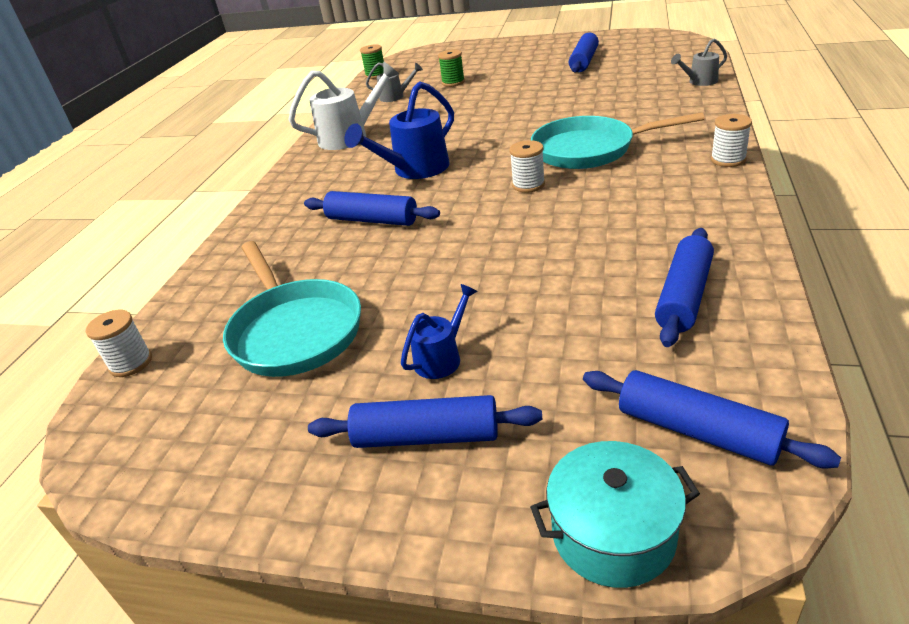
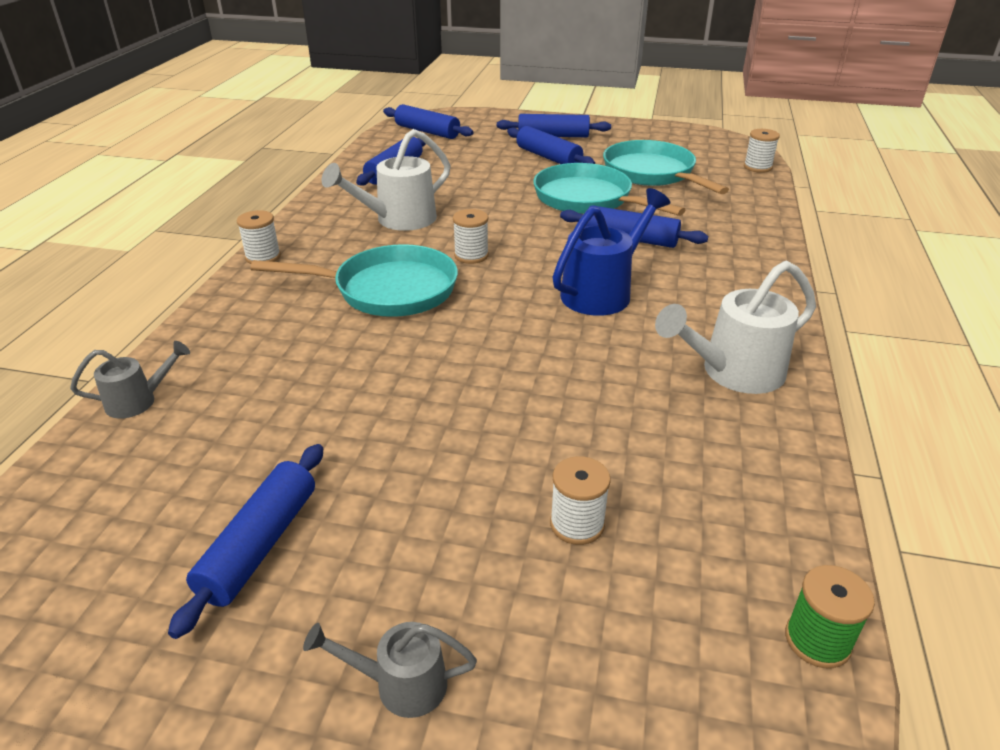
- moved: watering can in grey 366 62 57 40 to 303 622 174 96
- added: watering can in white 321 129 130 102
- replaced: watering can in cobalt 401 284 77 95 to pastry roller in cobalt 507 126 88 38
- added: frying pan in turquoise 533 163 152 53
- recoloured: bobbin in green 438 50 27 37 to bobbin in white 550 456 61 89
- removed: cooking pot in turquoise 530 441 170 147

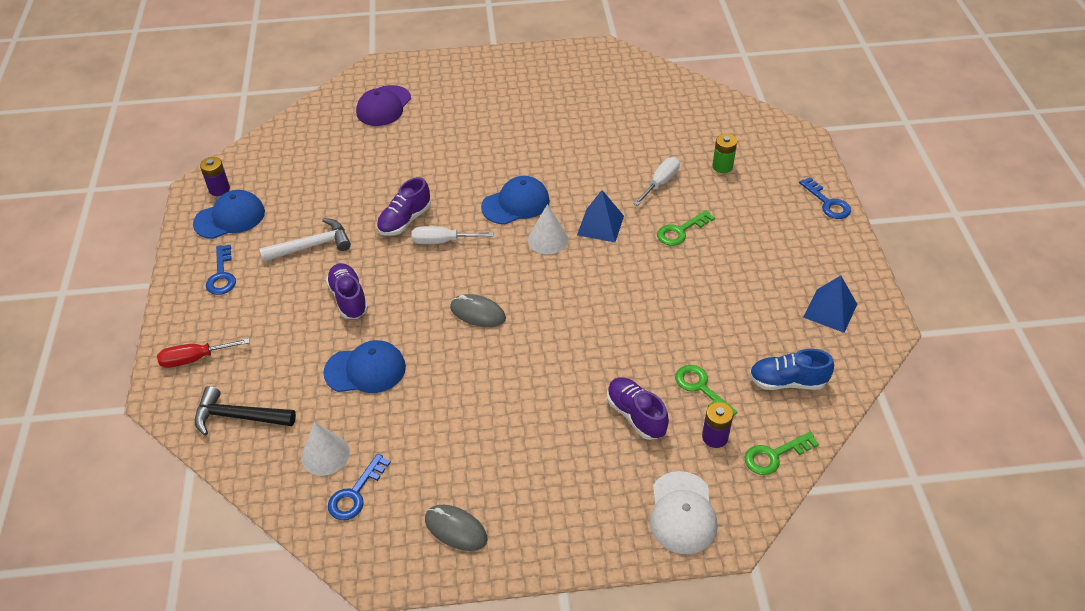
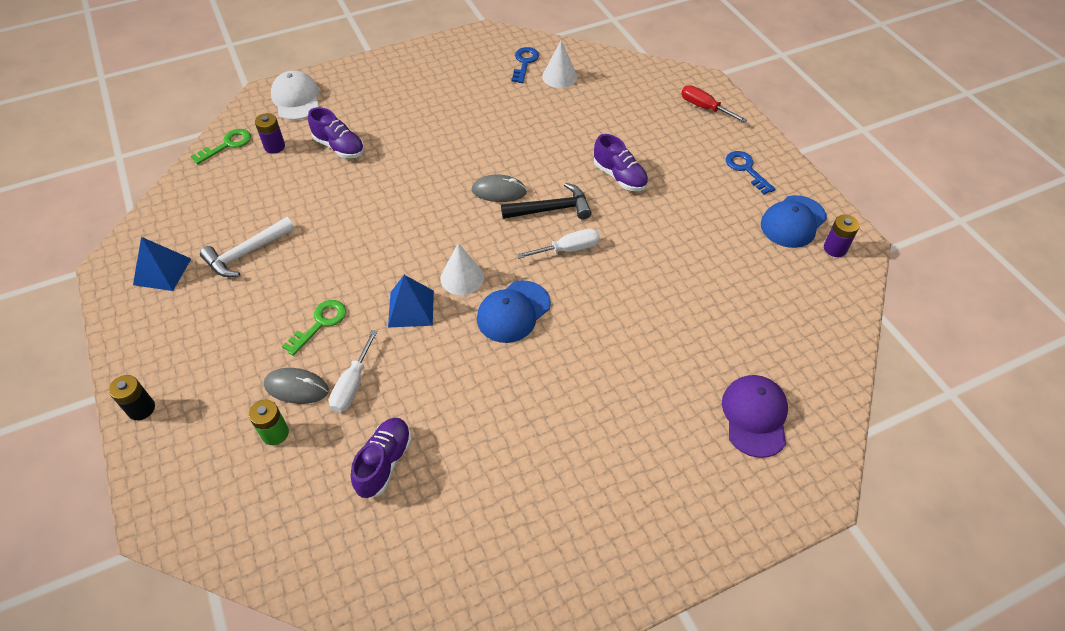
- replaced: key in cobalt 799 177 52 42 to power cell in ebony 109 375 46 45
- moved: claw hammer in white 259 218 92 44 to 200 217 95 60
- moved: computer mouse in grey 425 505 63 46 to 264 368 65 36
- moved: lace-up shoe in violet 377 177 54 59 to 351 418 61 80
- moved: claw hammer in ebony 195 386 101 50 to 501 183 91 37
- turned: screwdriver in crimson 157 338 93 30 = 681 85 66 38 105 degrees counterclockwise
- removed: cap in cobalt 323 340 83 53
- removed: key in green 675 365 62 51
- removed: lace-up shoe in cobalt 749 349 85 41

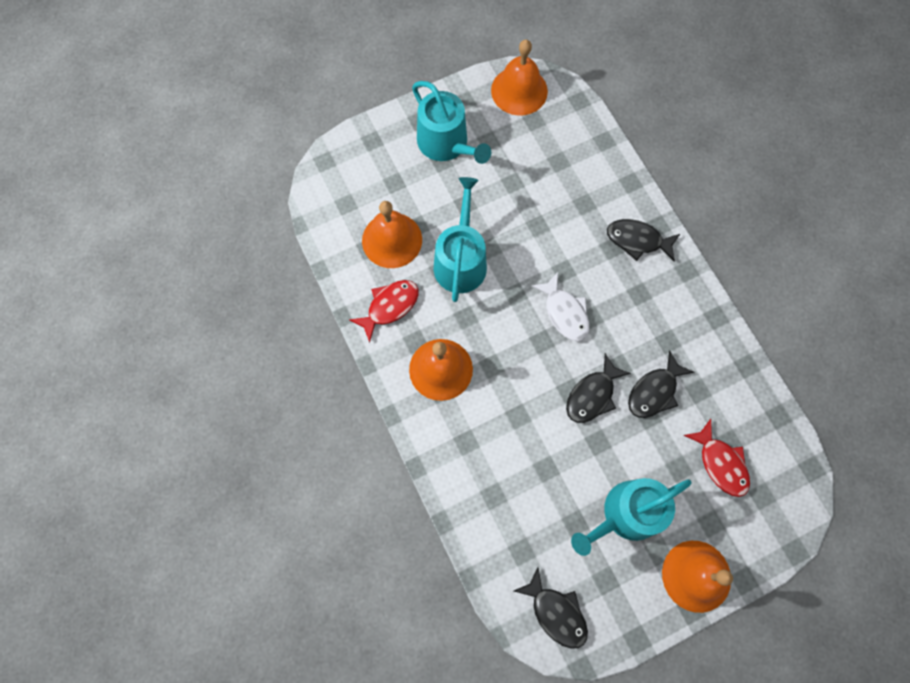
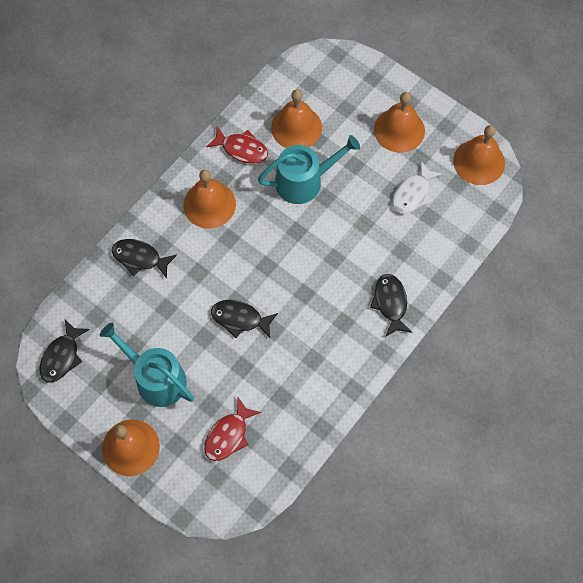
- moved: fish figure in ebony 628 350 66 68 to 112 239 65 40
- replaced: watering can in turquoise 412 81 79 83 to bell in orange 374 92 51 61
- moved: fish figure in white 531 272 58 69 to 392 161 51 52

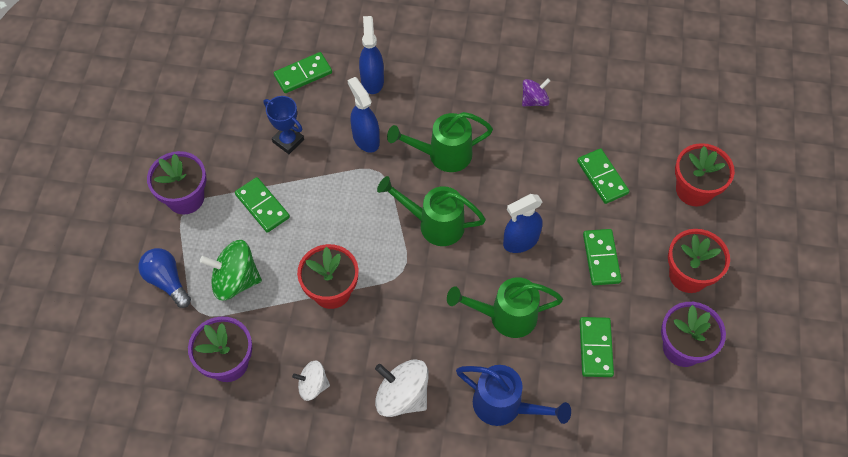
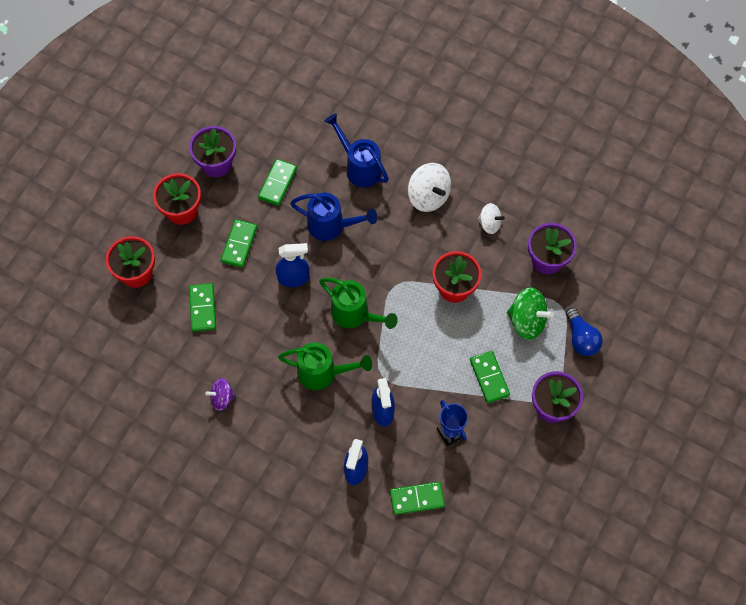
- recoloured: watering can in green 447 277 116 61 to watering can in cobalt 290 193 88 48

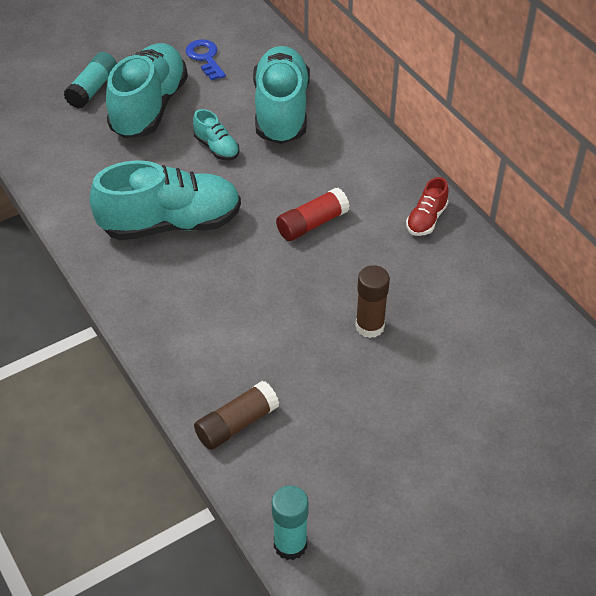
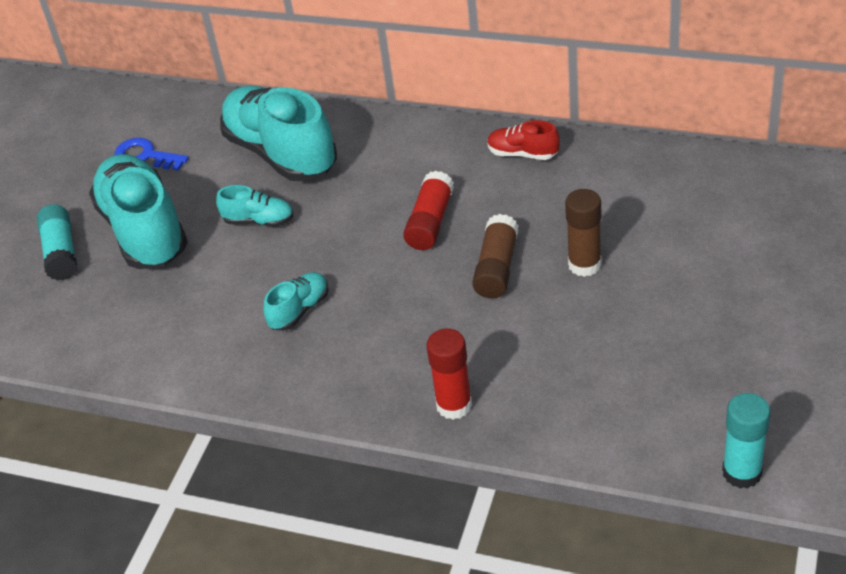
- resized: lace-up shoe in turquoise 90 160 151 80 = 263 272 66 58 x0.45
- added: glue in crimson 426 329 46 91
- moved: glue in dark brown 194 381 85 69 to 472 214 47 84
- turned: lace-up shoe in crimson 406 177 43 59 = 487 120 73 40 120 degrees clockwise

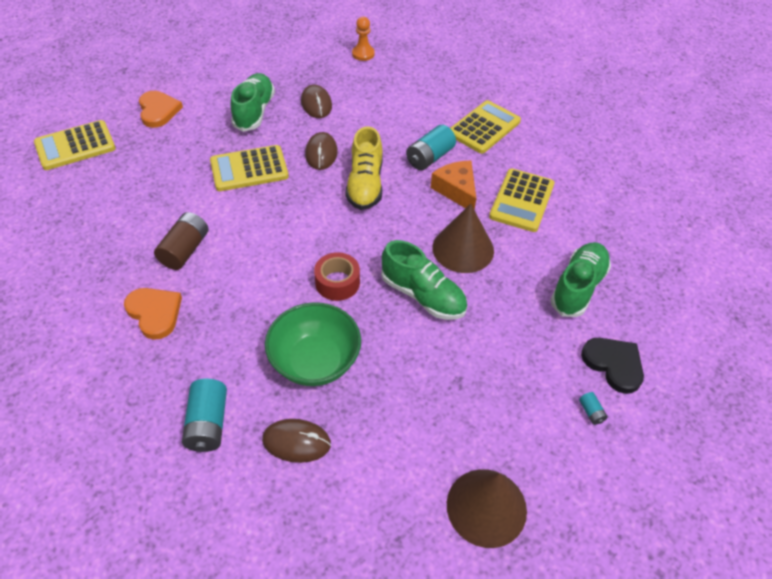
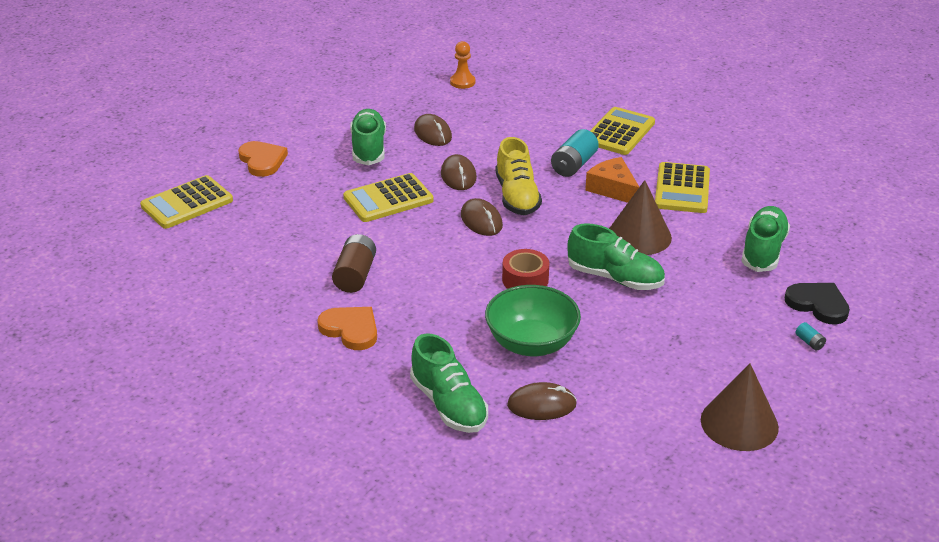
- replaced: power cell in turquoise 182 379 45 73 to lace-up shoe in green 410 333 78 100
- added: computer mouse in dark brown 461 198 42 38

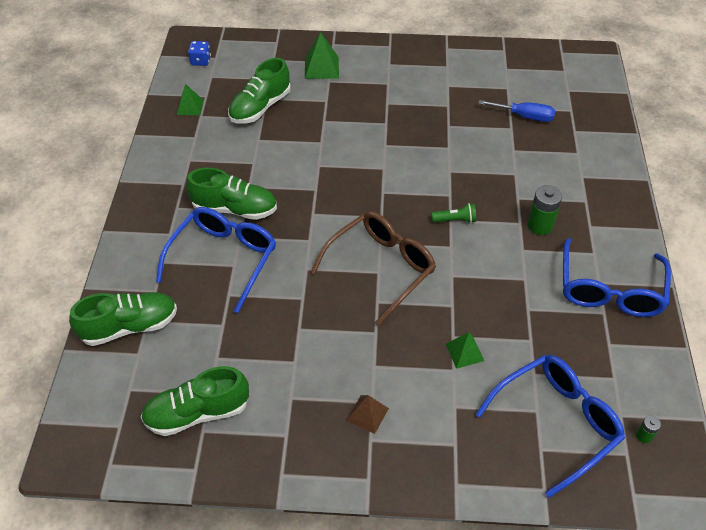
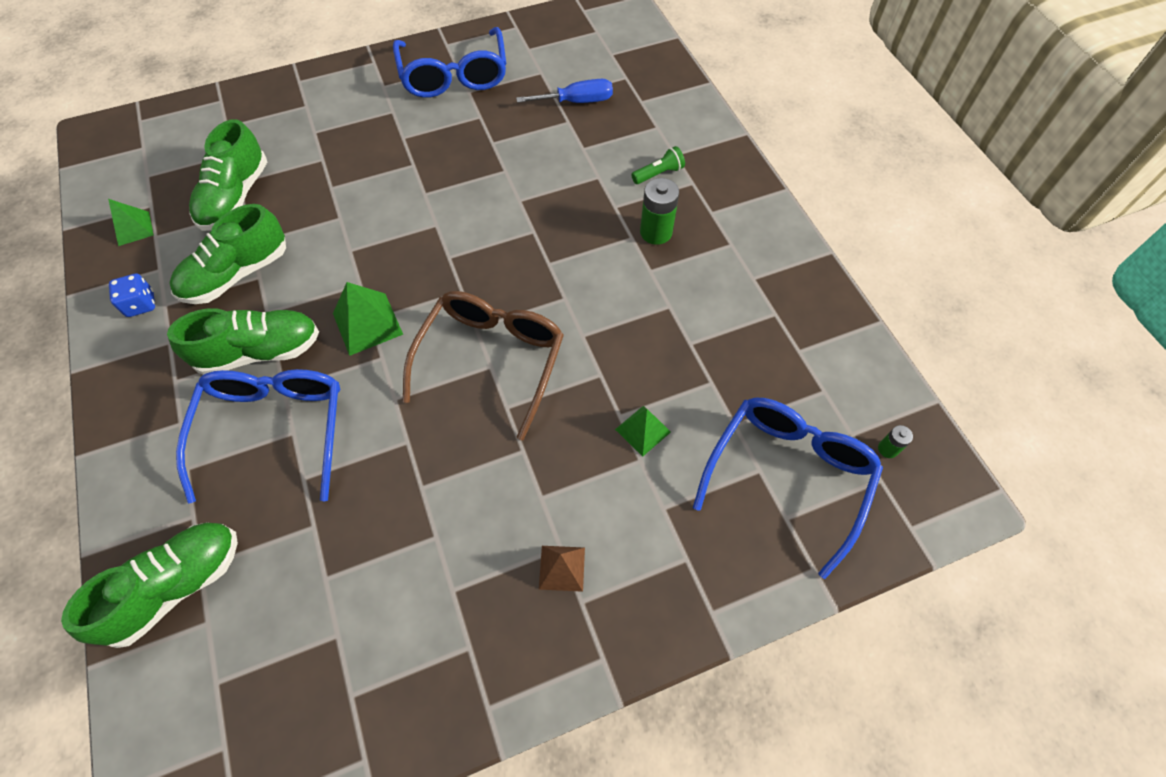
- moved: die in cobalt 188 41 23 25 to 109 274 46 43
- moved: lace-up shoe in green 141 366 108 70 to 169 204 117 100
- moved: pyramid in green 305 32 34 47 to 333 282 70 74
- moved: glasses in cobalt 563 238 108 79 to 393 27 113 71
- moved: torch in green 432 203 44 20 to 631 146 54 38

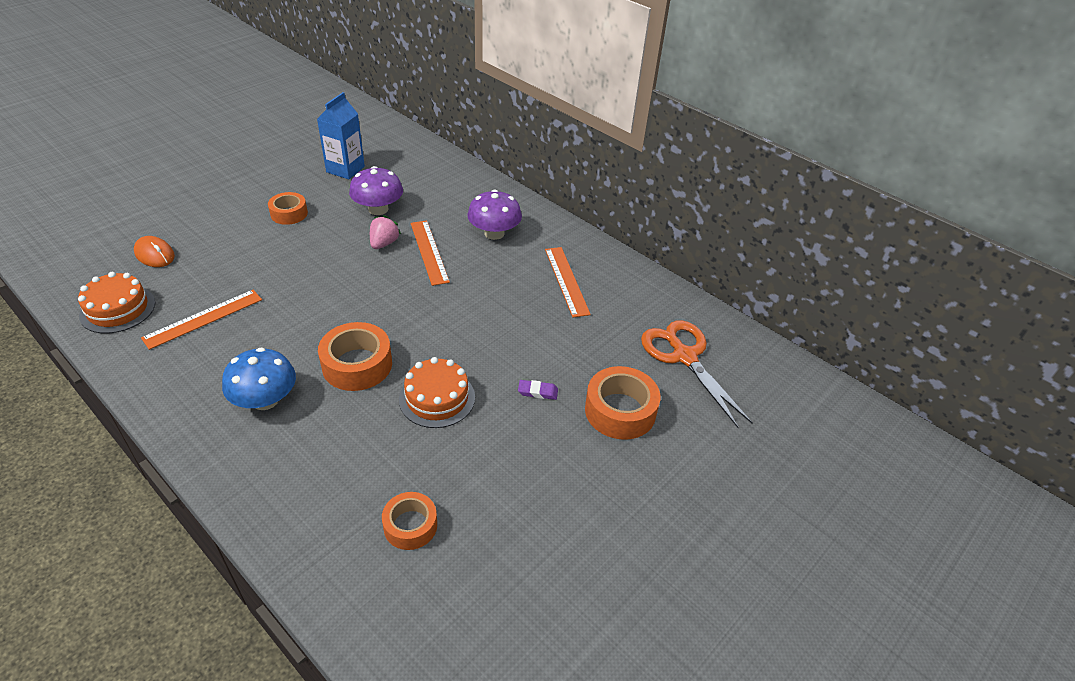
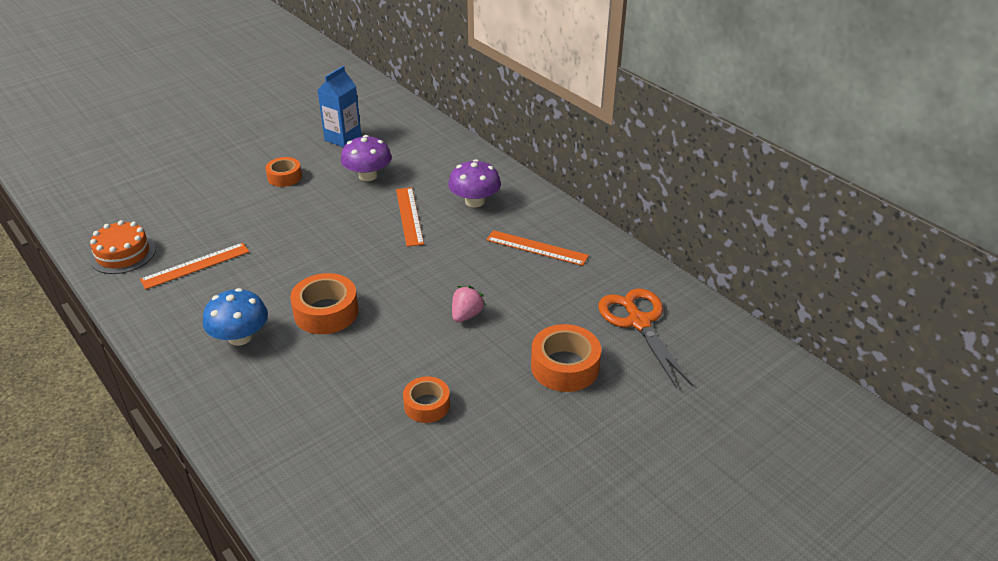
- moved: tape in orange 382 492 55 58 to 403 376 47 47
- moved: toy strawberry in pink 370 215 31 34 to 452 286 34 37
- turned: ruler in orange 545 247 46 70 = 486 230 103 36 60 degrees counterclockwise
- removed: computer mouse in orange 134 236 41 31
- removed: gateau in orange 399 357 76 71
- removed: gum eraser in violet 518 380 40 20

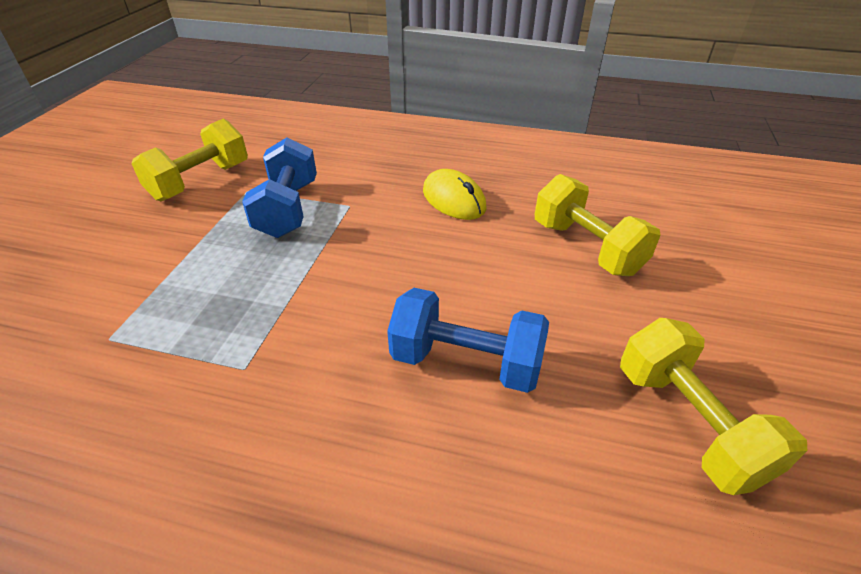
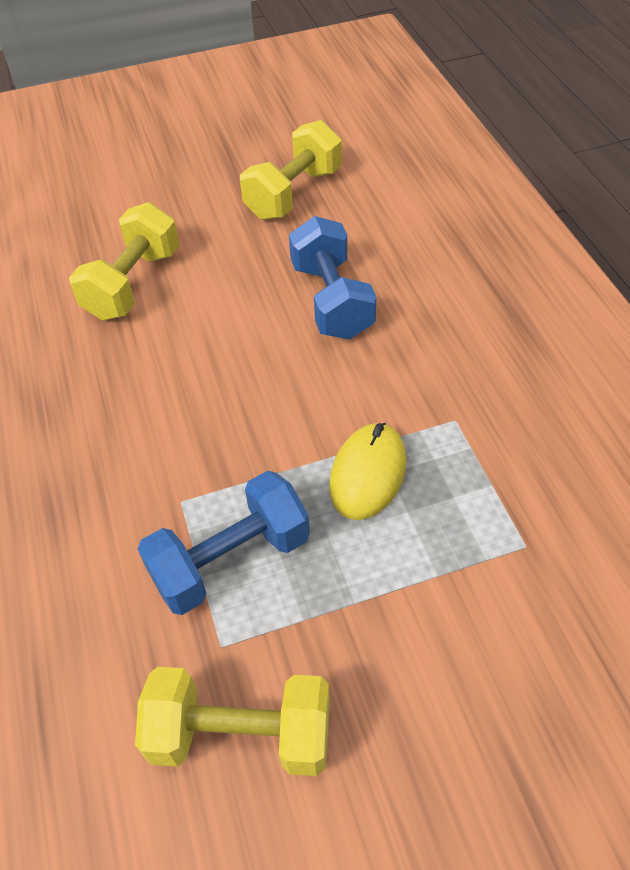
- moved: computer mouse in golden 423 169 64 51 to 329 423 77 97

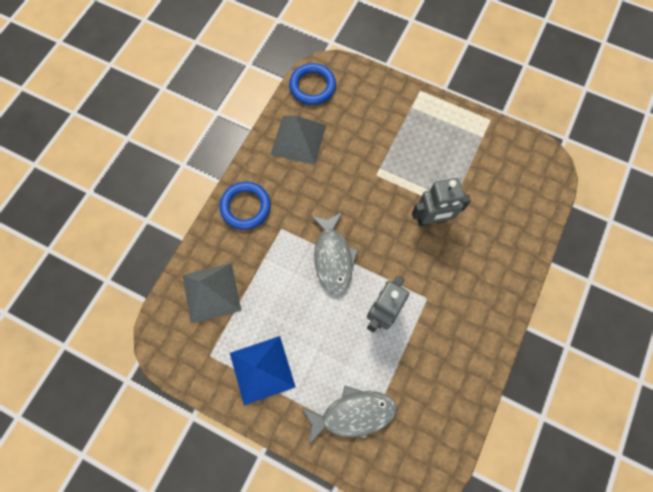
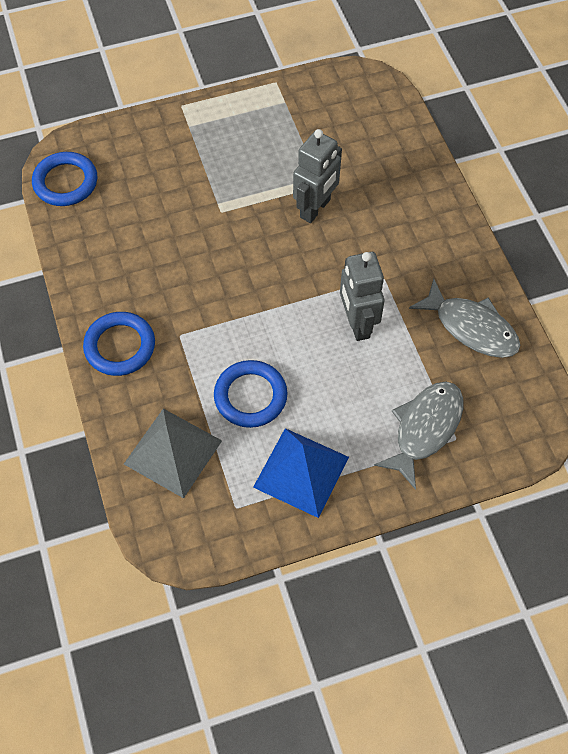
- added: torus in cobalt 214 360 73 68
- moved: fish figure in grey 311 212 48 82 to 409 279 111 79
- removed: pyramid in grey 270 115 56 50

